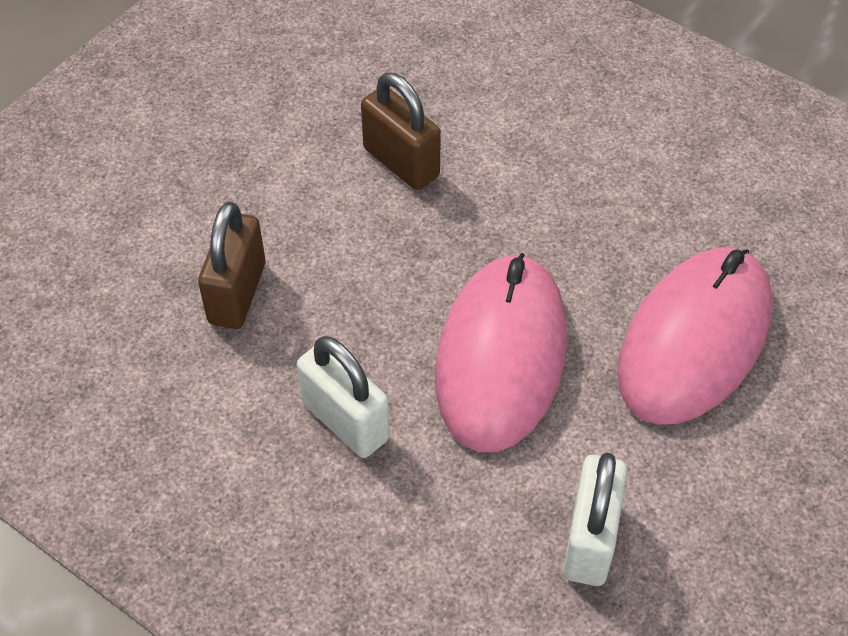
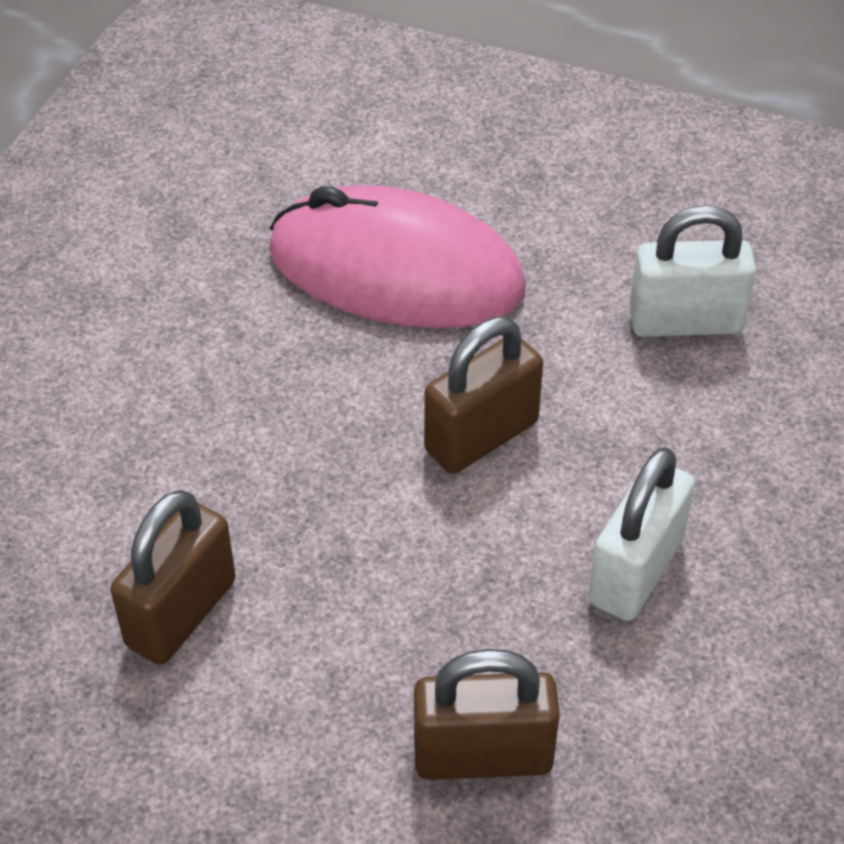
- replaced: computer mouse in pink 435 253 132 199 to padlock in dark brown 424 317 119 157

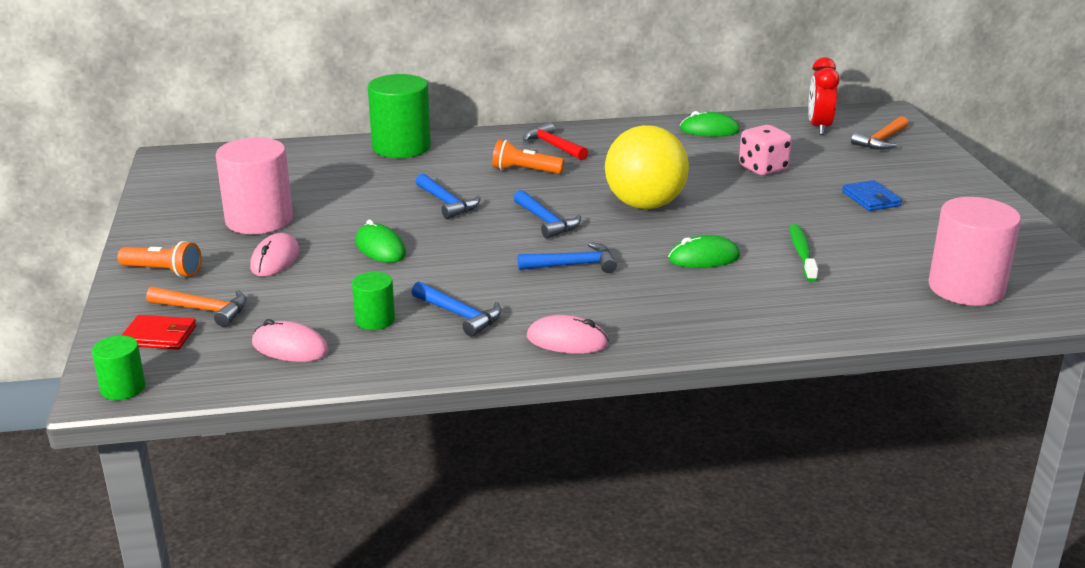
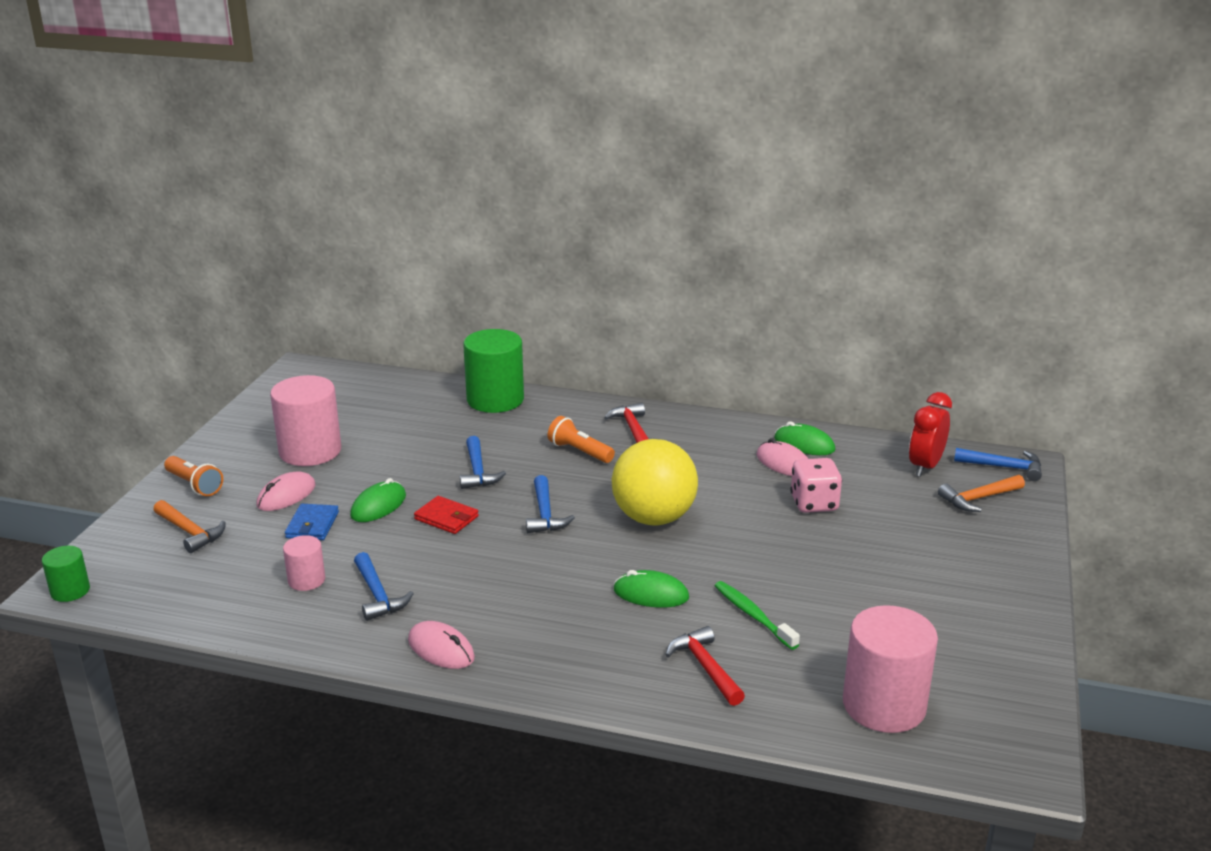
- recoloured: cylinder in green 352 272 43 58 to cylinder in pink 283 535 42 56
- moved: card wallet in cobalt 842 180 60 31 to 285 504 54 36
- turned: computer mouse in green 355 219 51 44 = 350 478 56 44 45 degrees clockwise
- moved: card wallet in crimson 122 315 74 35 to 414 496 65 38
- added: claw hammer in crimson 665 626 80 80
- turned: toothbrush in green 790 224 28 58 = 715 581 85 69 60 degrees counterclockwise
- moved: computer mouse in pink 252 319 77 43 to 756 438 52 38
- moved: claw hammer in cobalt 518 242 99 31 to 954 448 88 33

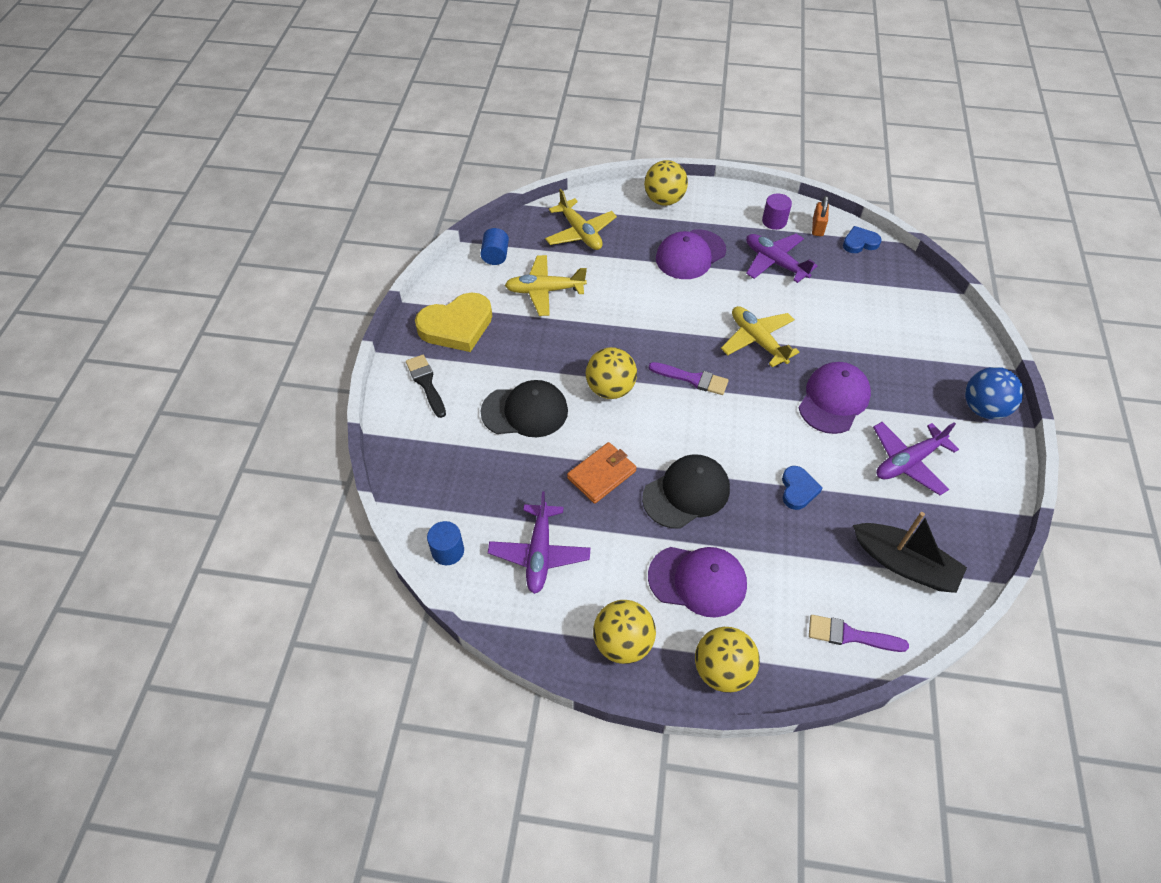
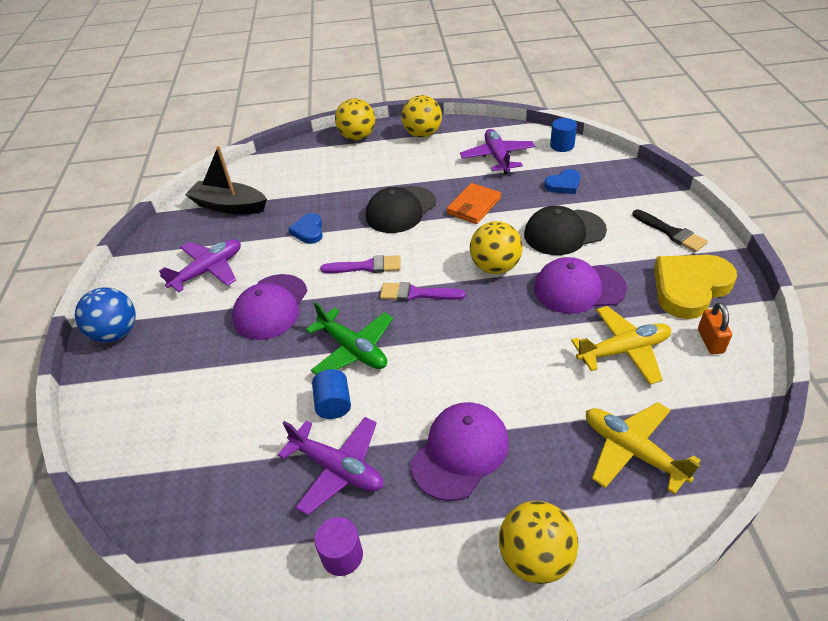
- recoloured: aeroplane in golden 721 306 79 61 to aeroplane in green 306 302 87 73
- moved: cylinder in cobalt 480 228 29 37 to 312 369 39 50
- moved: paint brush in violet 809 615 100 37 to 320 255 81 18
- moved: cap in violet 648 547 99 70 to 534 257 93 57
- moved: heart shape in cobalt 843 226 39 27 to 544 169 36 25
- moved: padlock in orange 812 196 17 40 to 698 302 34 52

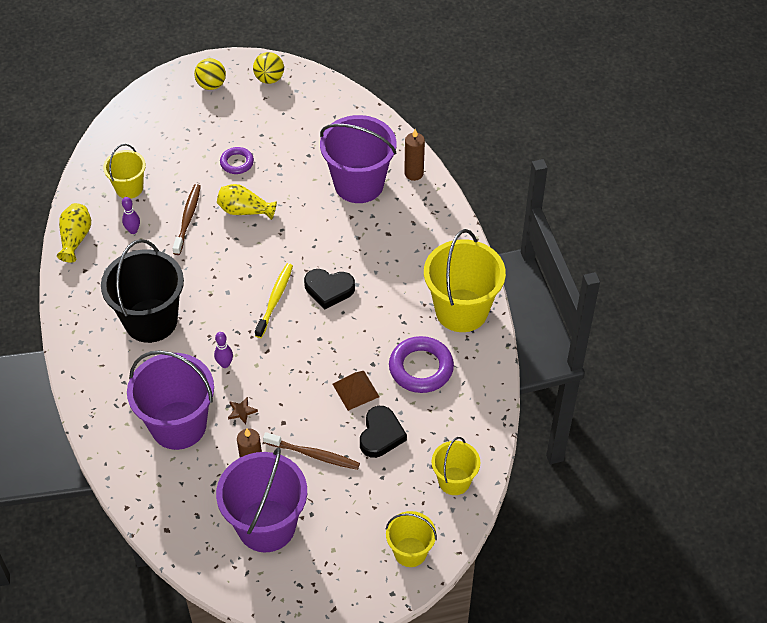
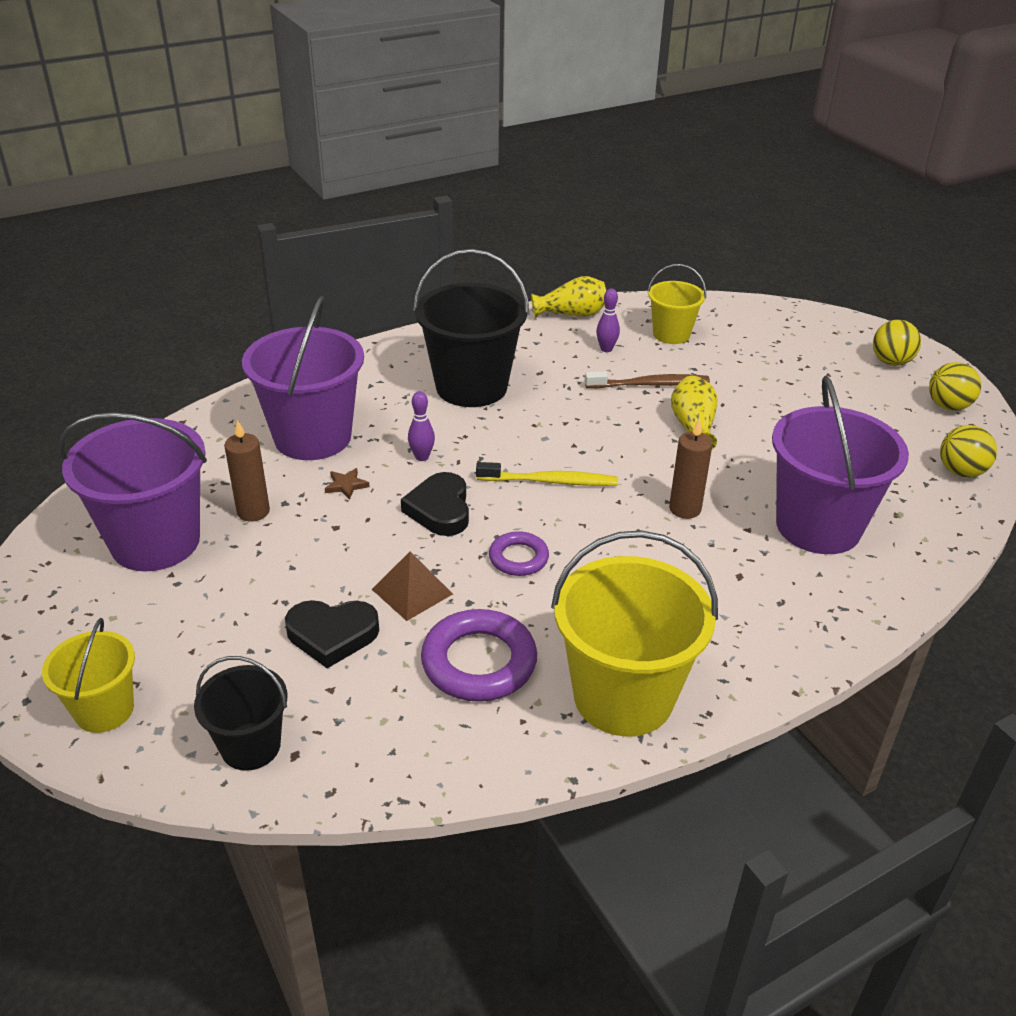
- recoloured: sand bucket in golden 432 437 48 58 to sand bucket in ebony 194 656 94 115
- moved: heart shape in ebony 304 269 51 40 to 401 472 68 64
- moved: torus in violet 220 147 34 27 to 489 531 60 45
- moved: candle in dark brown 404 129 21 52 to 669 418 43 101
- added: sphere in golden 940 425 57 53
- removed: toothbrush in dark brown 263 432 97 38

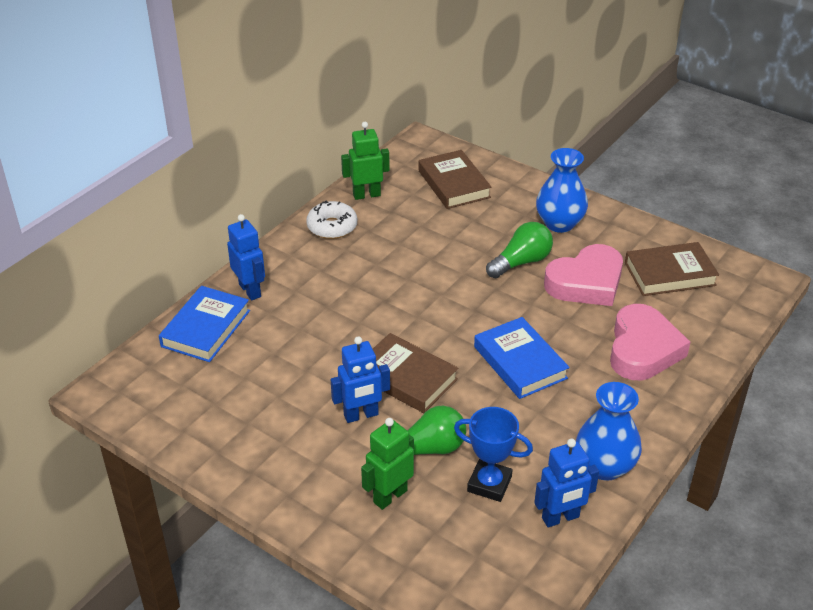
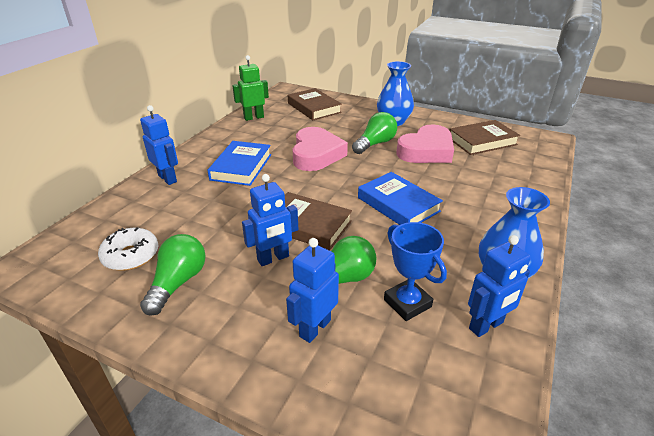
- moved: glazed donut in white 306 201 51 38 to 98 227 60 44
- added: lightbulb in green 140 234 66 82
- moved: hardback in cobalt 159 286 91 76 to 207 141 64 45
- recoloured: robot in green 361 418 53 92 to robot in cobalt 286 238 53 105
- moved: heart shape in pink 610 304 80 76 to 292 127 56 44
- turned: award cup in cobalt 454 407 79 95 = 384 222 63 99 45 degrees clockwise

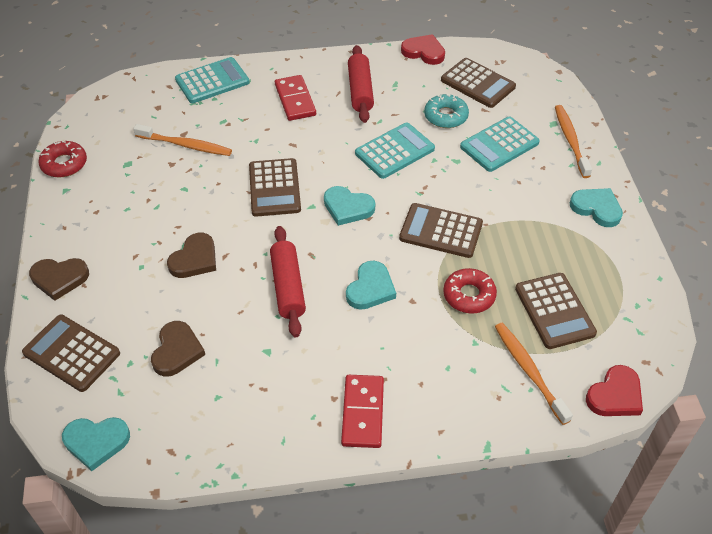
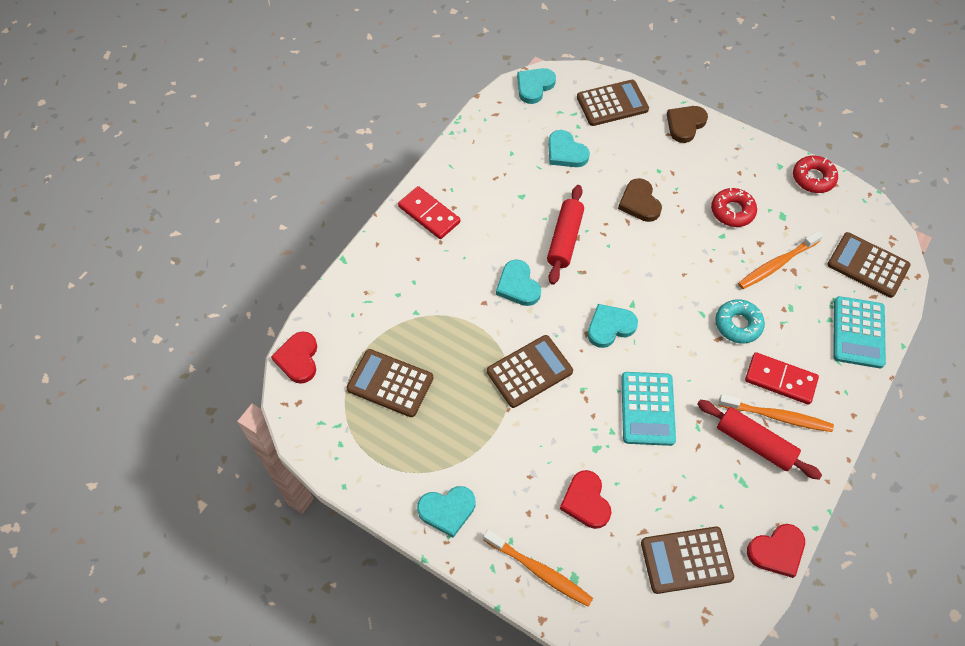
- turned: pastry roller in crimson 270 226 36 111 = 547 185 37 100 75 degrees clockwise
- recoloured: heart shape in dark brown 151 321 54 56 to heart shape in turquoise 548 130 42 37
- replaced: calculator in turquoise 460 117 80 55 to heart shape in crimson 560 470 51 59
- moved: glazed donut in crimson 443 268 54 46 to 711 187 46 40
- moved: glazed donut in turquoise 424 94 45 34 to 715 299 50 45
- moved: toothbrush in orange 495 323 78 102 to 718 394 116 38
- moved: calculator in dark brown 249 158 52 59 to 827 232 84 66

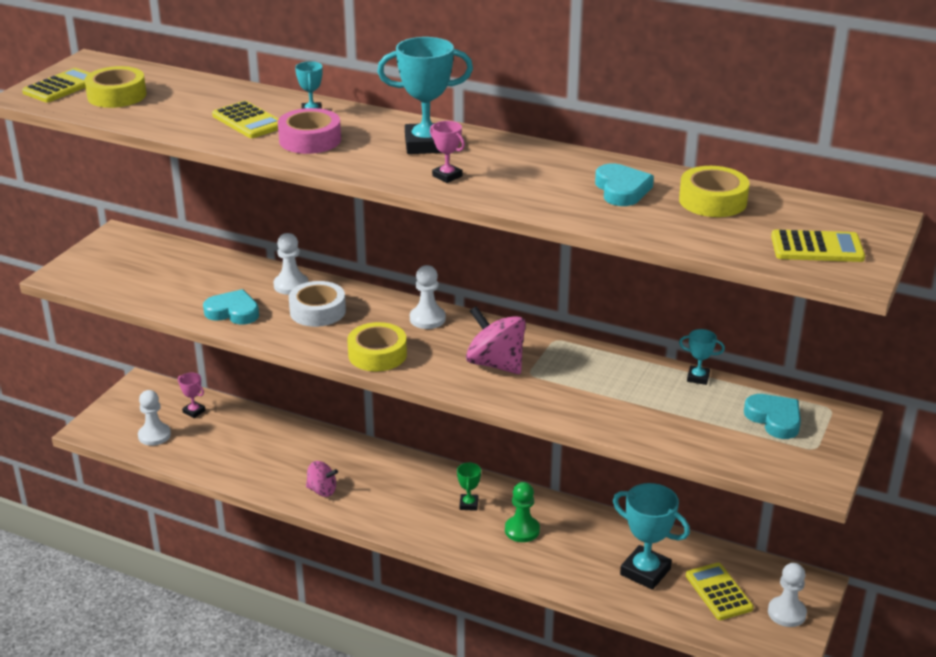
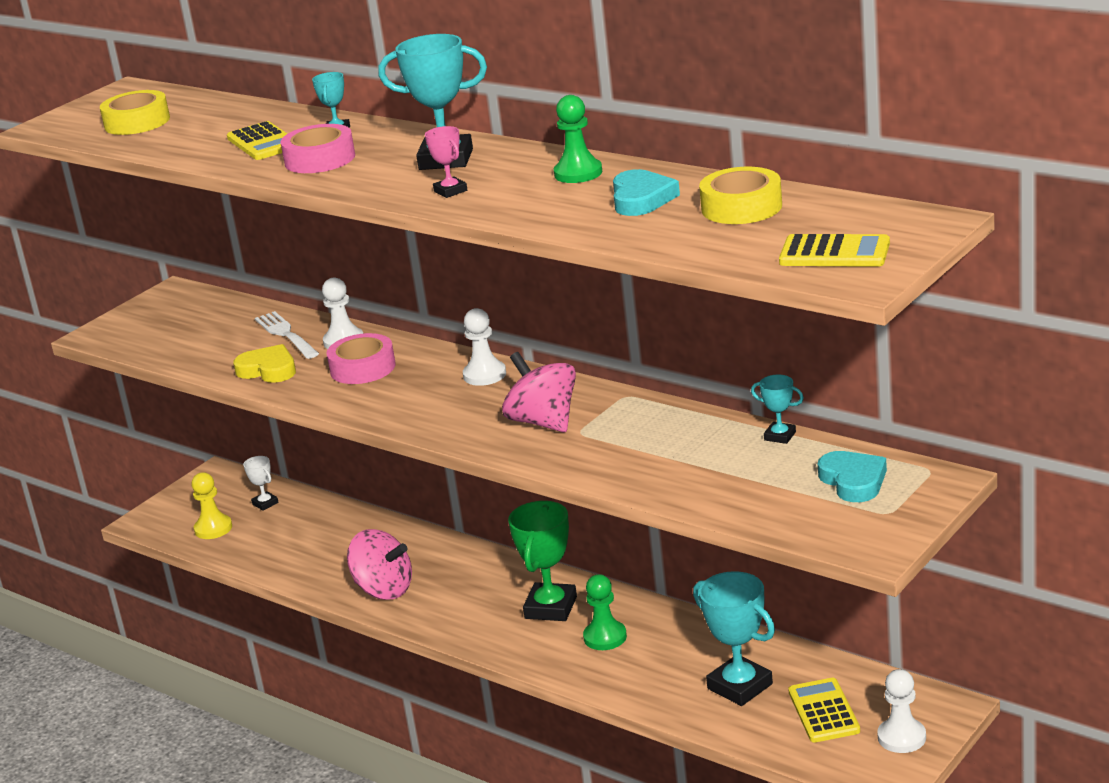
- recoloured: game pawn in white 138 390 33 56 to game pawn in golden 191 472 41 67
- recoloured: heart shape in turquoise 203 289 56 35 to heart shape in golden 233 344 63 39
- recoloured: award cup in pink 178 373 28 45 to award cup in white 243 456 36 55
- added: table fork in white 255 311 64 48
- recoloured: tape in white 289 281 57 46 to tape in pink 326 333 70 51
- resized: whirligig in pink 306 461 32 36 = 347 529 65 71 x1.65
- resized: award cup in green 457 462 24 49 = 508 501 69 120 x1.99
- added: game pawn in green 554 95 48 88
- removed: calculator in golden 22 68 68 34
- removed: tape in golden 347 322 60 49

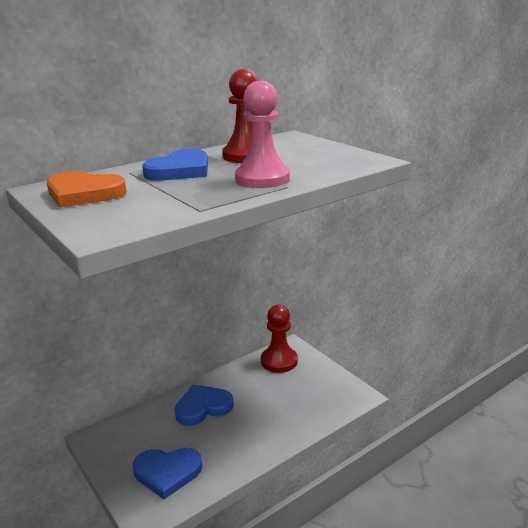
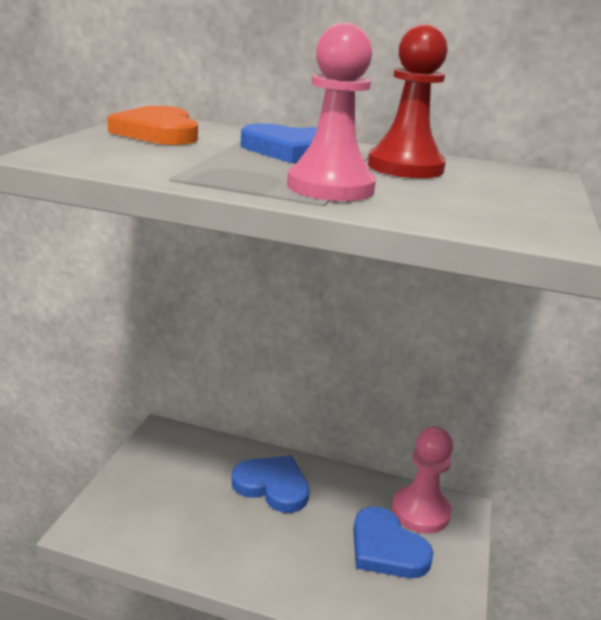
- moved: heart shape in cobalt 133 447 69 52 to 353 507 81 71
- recoloured: game pawn in crimson 261 305 37 68 to game pawn in pink 392 427 61 107

